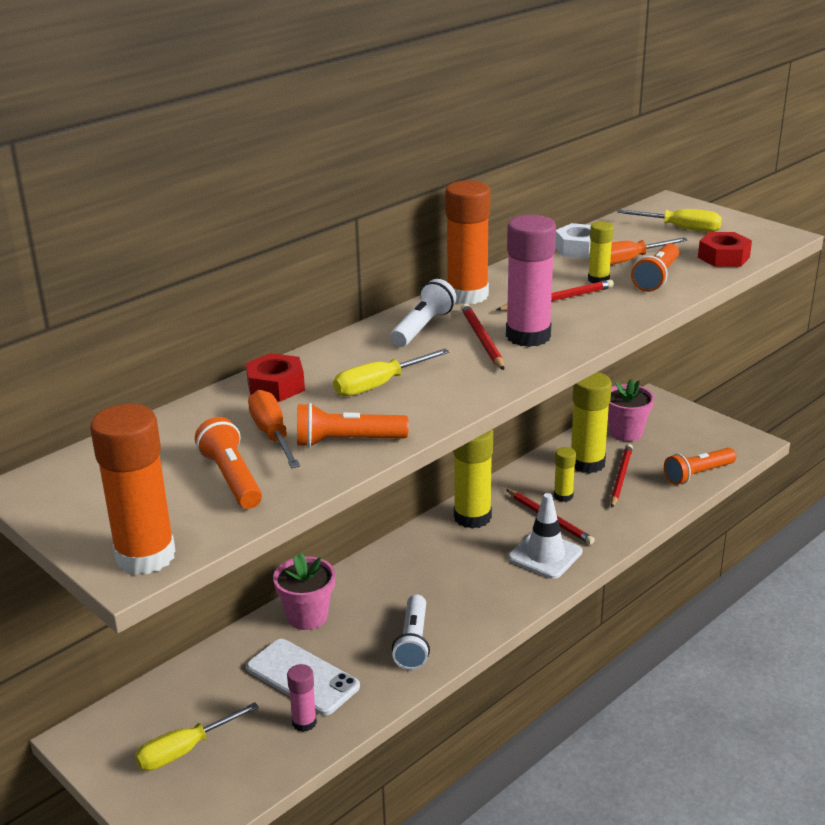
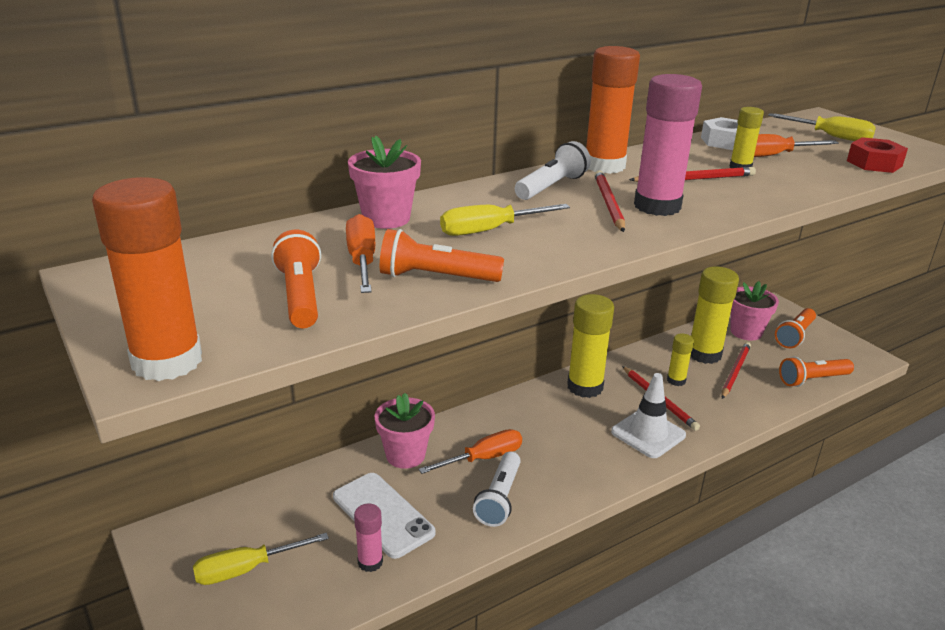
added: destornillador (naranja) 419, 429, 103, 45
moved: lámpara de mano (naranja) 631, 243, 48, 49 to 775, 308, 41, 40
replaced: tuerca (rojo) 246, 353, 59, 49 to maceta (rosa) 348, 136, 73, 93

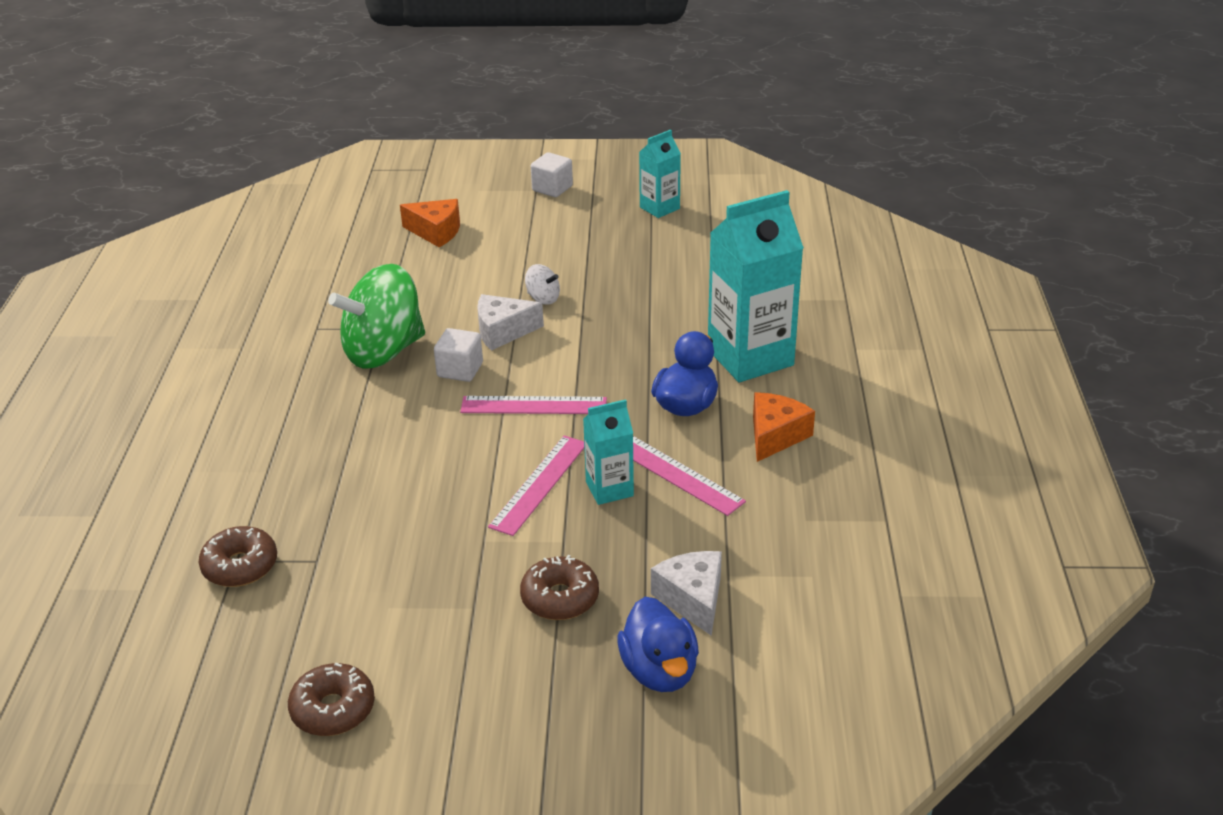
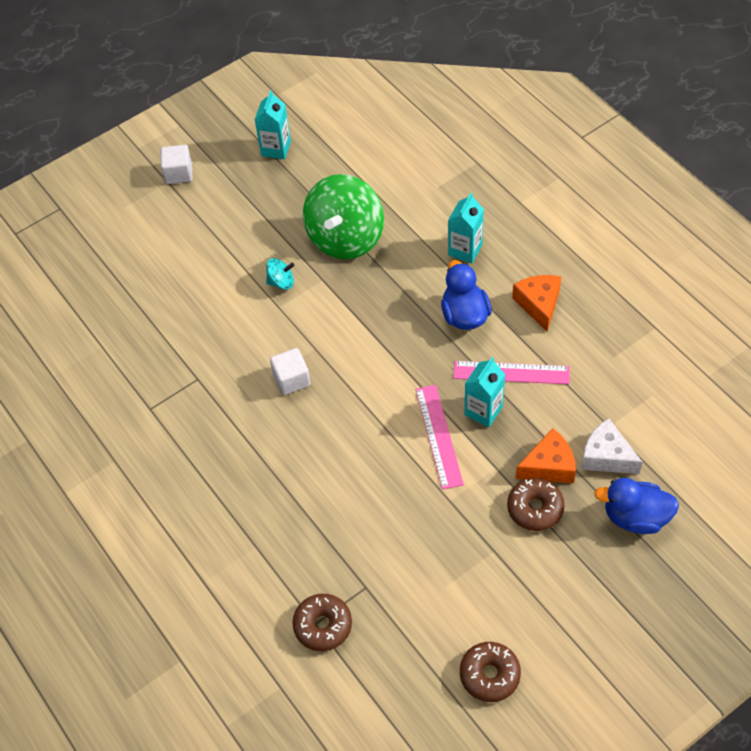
removed: regla (rosa) 460, 396, 147, 18; queso (blanco) 477, 294, 67, 57
moved: peonza (verde) 328, 264, 97, 105 to 303, 174, 81, 85; queso (naranja) 400, 199, 60, 48 to 516, 428, 60, 55
recoloured: peonza (blanco) 525, 264, 35, 41 to peonza (turquesa) 266, 258, 29, 32
turned: pato (azul) 617, 597, 82, 95 = 594, 478, 85, 56 150 degrees clockwise
resized: cartón de leche (turquesa) 708, 190, 96, 192 = 448, 193, 36, 70 x0.53

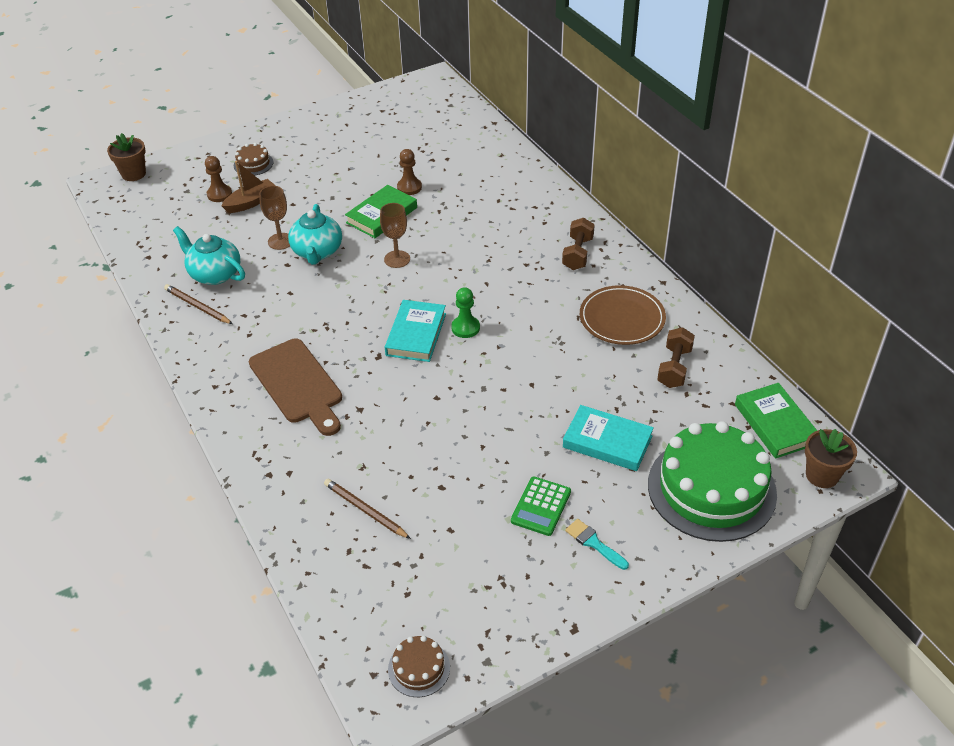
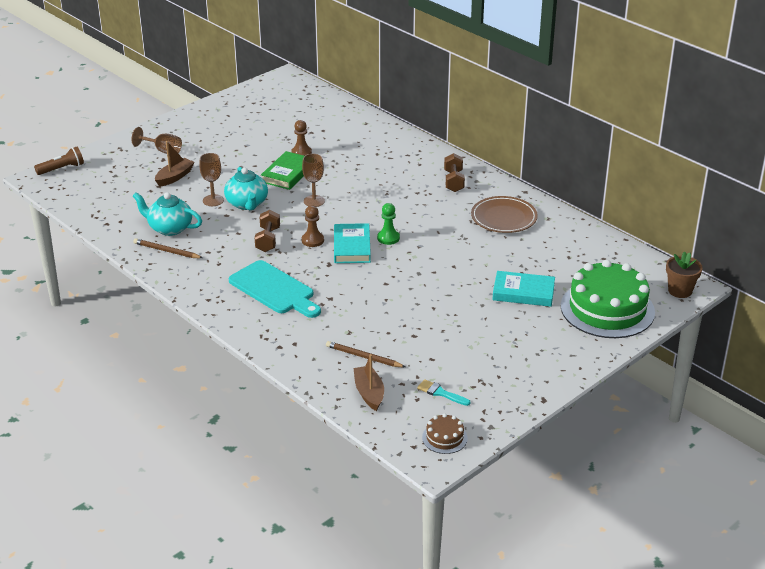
removed: calculadora (verde) 511, 477, 60, 59; libro (verde) 735, 383, 82, 76
added: barco (marrón) 353, 354, 31, 57
moved: mancuerna (marrón) 657, 328, 38, 60 to 255, 210, 25, 42; peón (marrón) 205, 156, 27, 46 to 302, 206, 22, 41; pincel (turquesa) 565, 519, 64, 51 to 417, 379, 54, 27
replaced: maceta (marrón) 107, 133, 39, 48 to lámpara de mano (marrón) 34, 147, 50, 28; tarta (marrón) 234, 143, 40, 33 to copa (marrón) 132, 127, 50, 27
recoloured: tabla de cortar (marrón) 249, 339, 93, 97 to tabla de cortar (turquesa) 229, 260, 92, 58

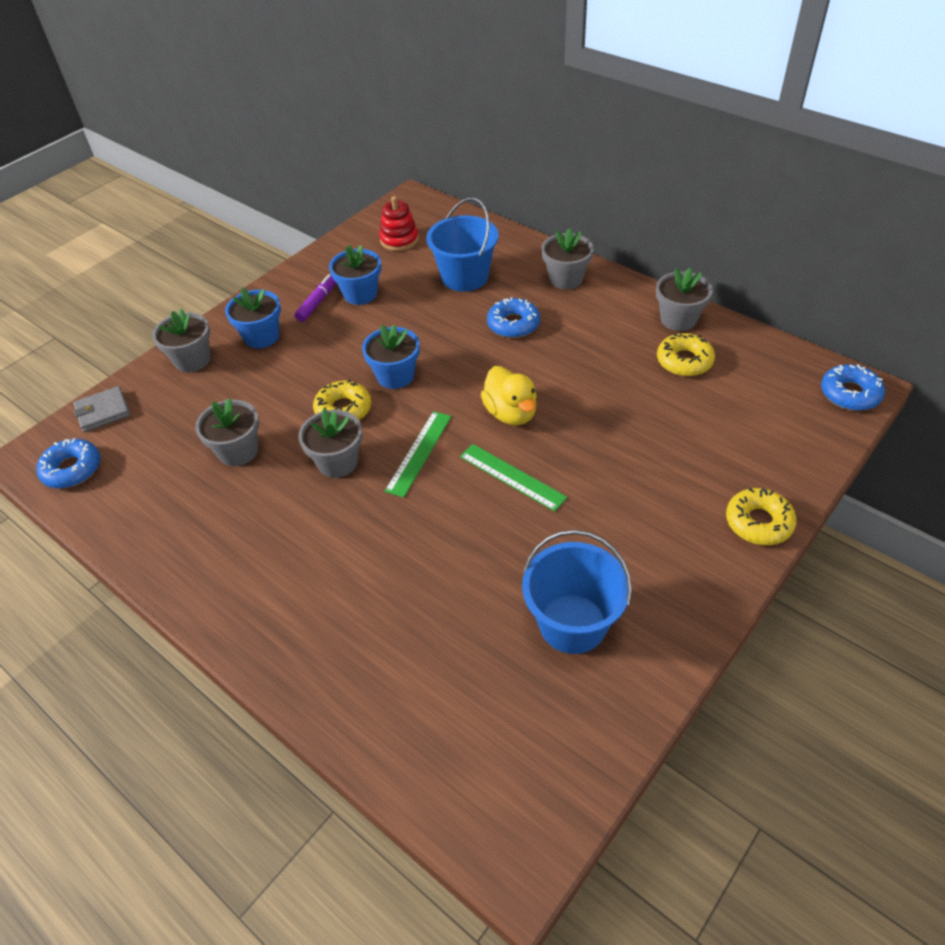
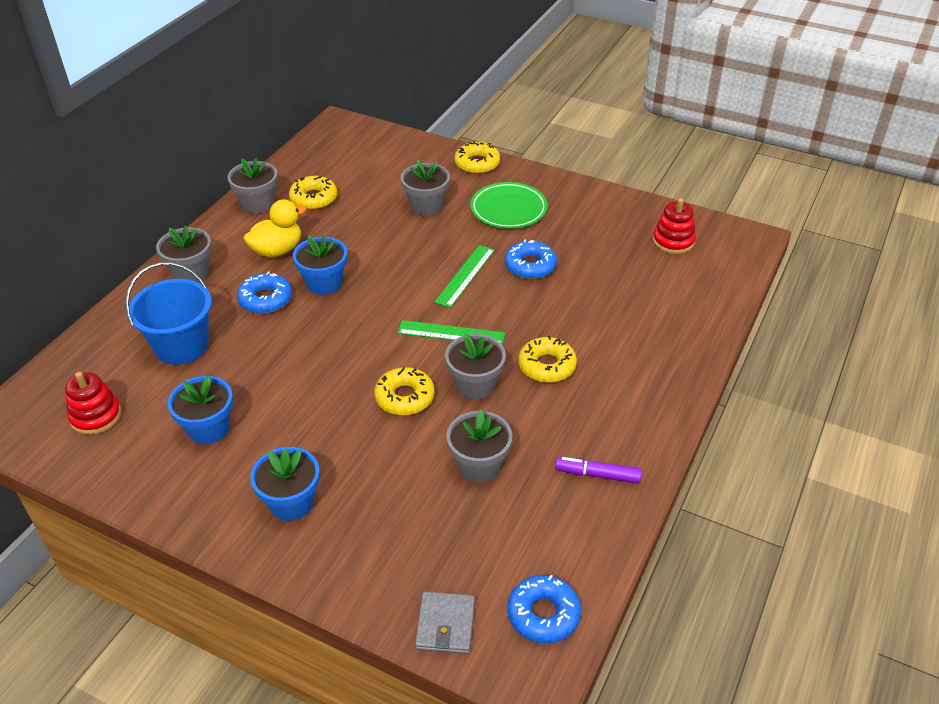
removed: balde (azul) 522, 530, 110, 124
added: plato (verde) 470, 182, 78, 47; rosquilla (amarillo) 518, 336, 59, 47; juguete apilable (rojo) 653, 198, 43, 56
moved: pato (amarillo) 481, 366, 56, 60 to 244, 199, 63, 59; maceta (azul) 362, 325, 58, 64 to 293, 236, 54, 59; maceta (gris) 152, 309, 59, 63 to 401, 159, 49, 57; rosquilla (azul) 821, 364, 64, 47 to 505, 239, 52, 40; rotulador (morado) 295, 274, 41, 48 to 555, 457, 87, 27
turned: cartera (gris) 74, 386, 56, 46 = 415, 591, 60, 63 45 degrees clockwise

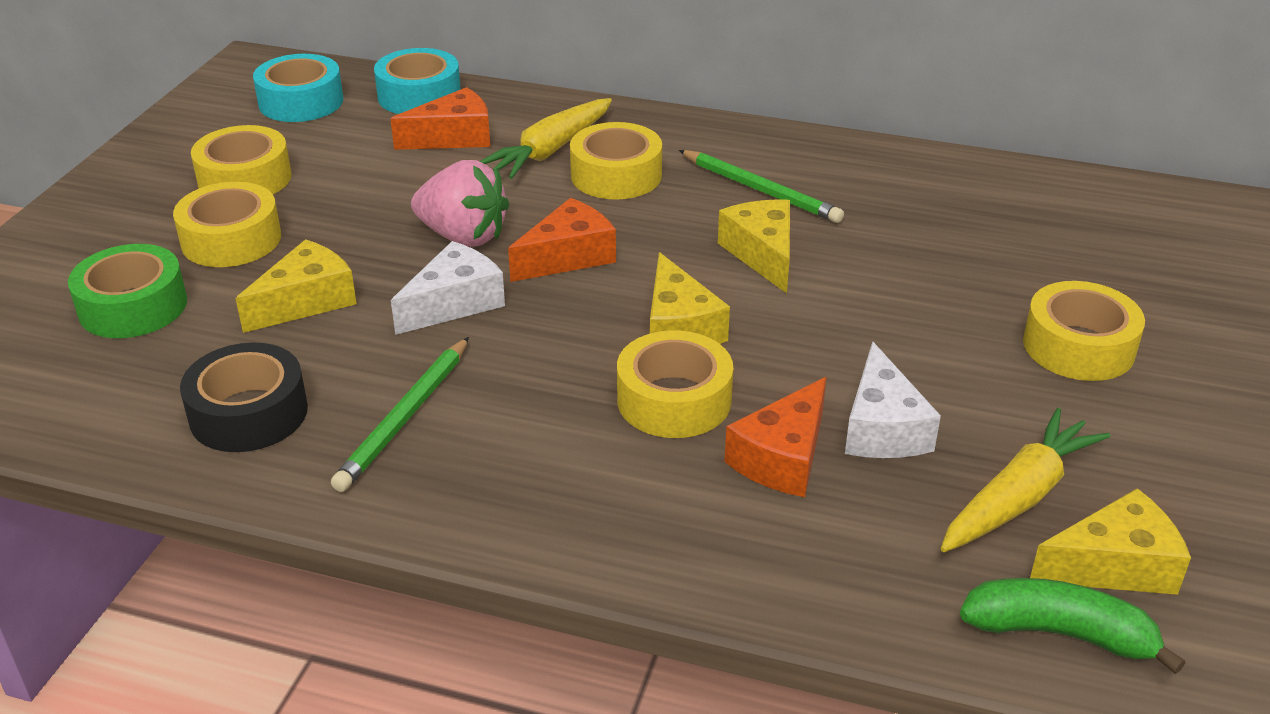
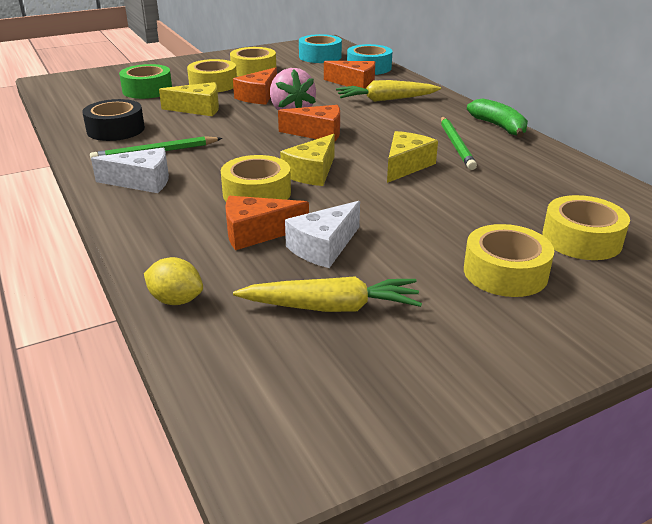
removed: queso (amarillo) 1030, 488, 161, 107
added: limón (amarillo) 144, 257, 59, 48; queso (naranja) 233, 67, 44, 38
moved: queso (blanco) 391, 241, 114, 94 to 91, 148, 78, 45; plátano (verde) 960, 578, 225, 96 to 467, 98, 61, 39; cinta adhesiva (amarillo) 570, 122, 92, 78 to 542, 195, 88, 65

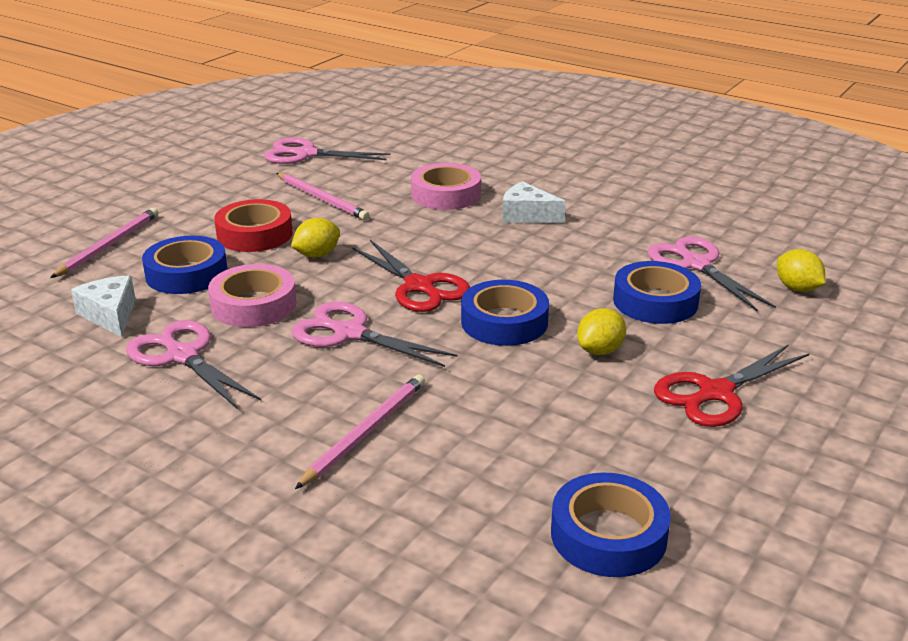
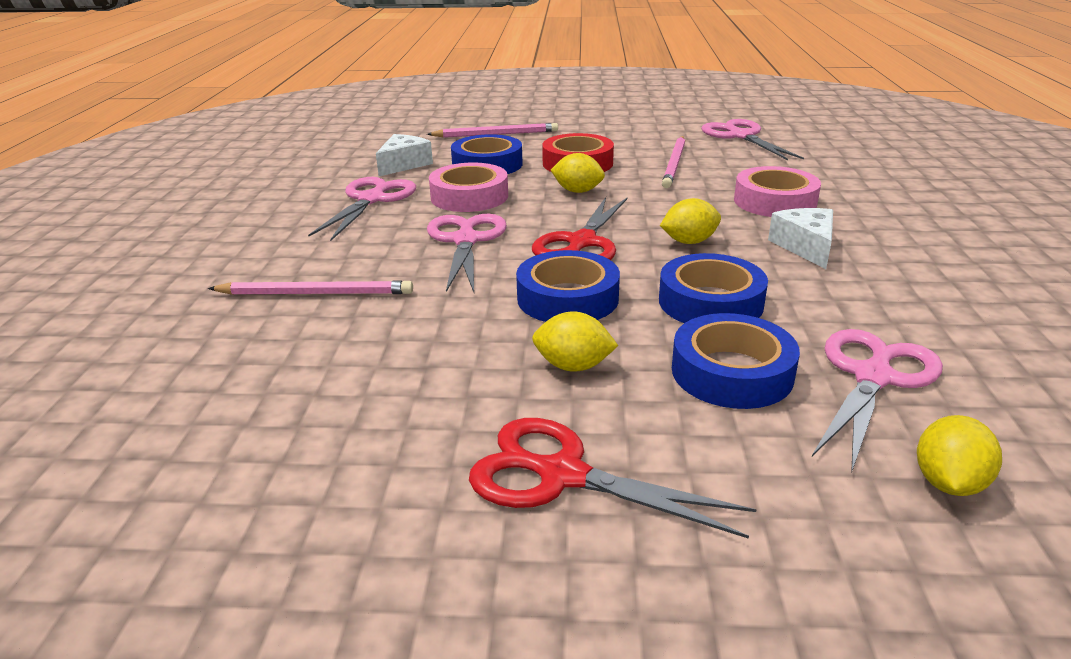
added: limón (amarillo) 660, 198, 61, 46
moved: cinta adhesiva (azul) 551, 473, 120, 104 to 659, 253, 109, 70

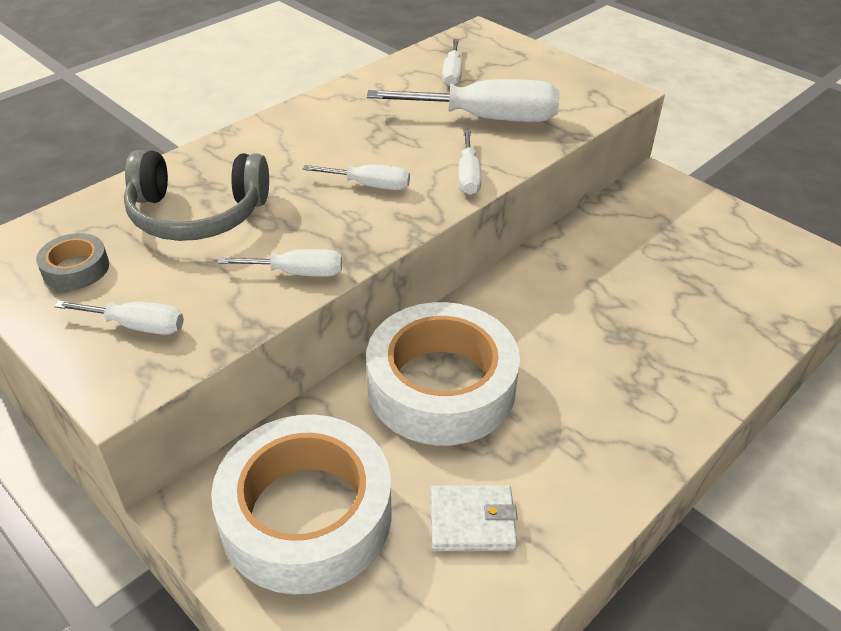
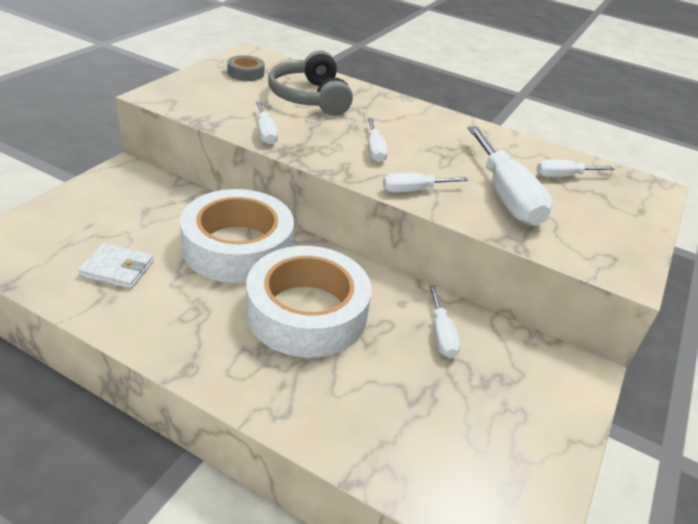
moved: cinta adhesiva (blanco) 211, 415, 181, 179 to 246, 246, 126, 112; destornillador (blanco) 54, 300, 130, 35 to 429, 285, 31, 73
turned: cartera (blanco) 430, 485, 88, 66 = 78, 243, 76, 46 60 degrees counterclockwise

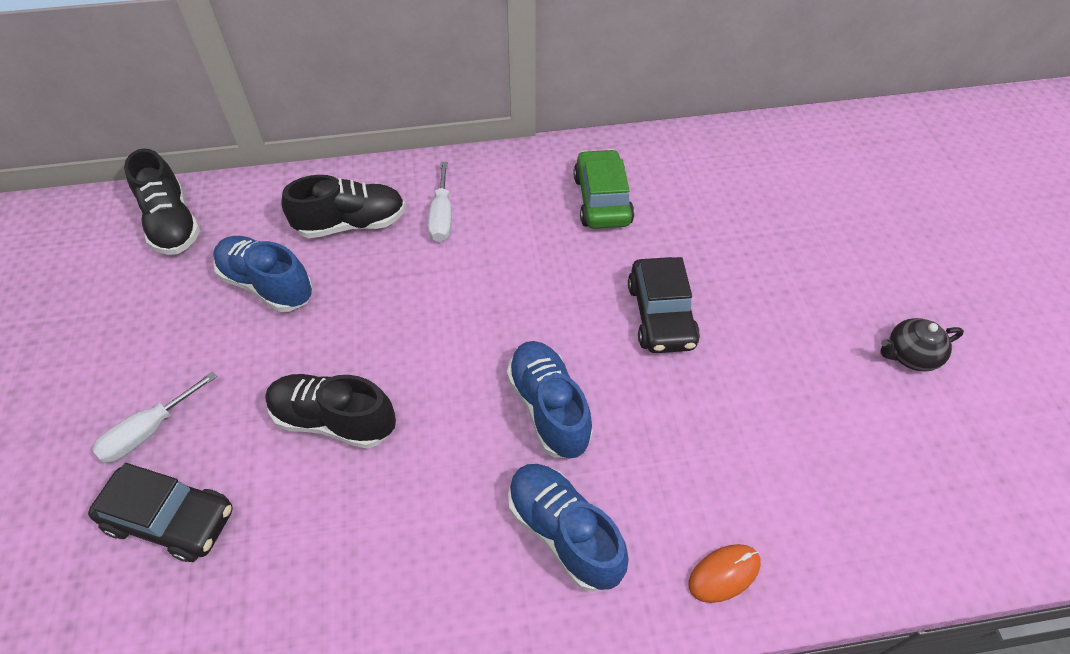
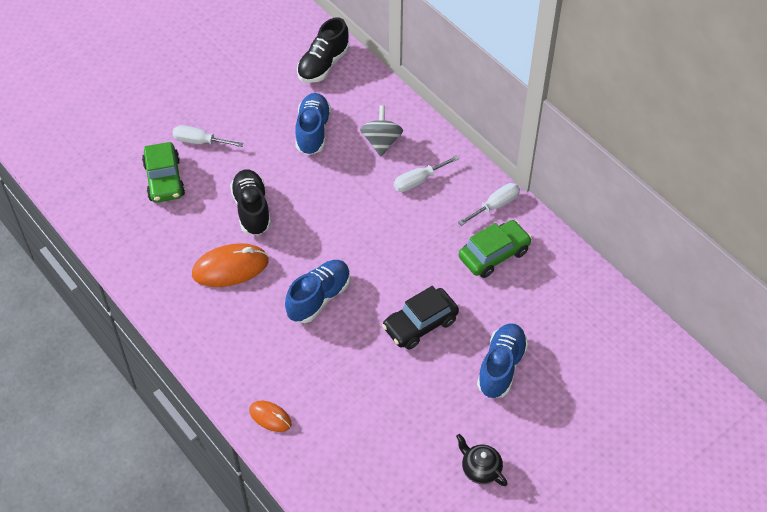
added: ratón (naranja) 192, 243, 76, 44; destornillador (blanco) 458, 183, 62, 43
moved: zapato (azul) 508, 464, 121, 128 to 477, 323, 51, 75
replaced: zapato (negro) 282, 175, 123, 63 to peonza (gris) 360, 105, 43, 51
recoloured: coche (negro) 88, 463, 145, 99 to coche (verde) 142, 142, 43, 61

